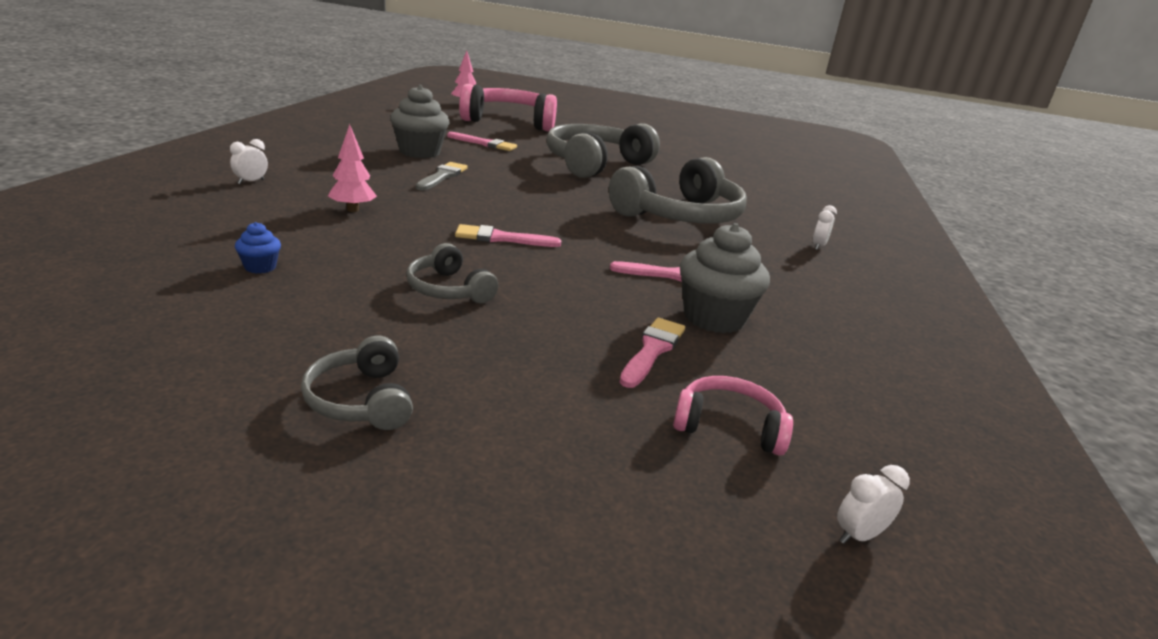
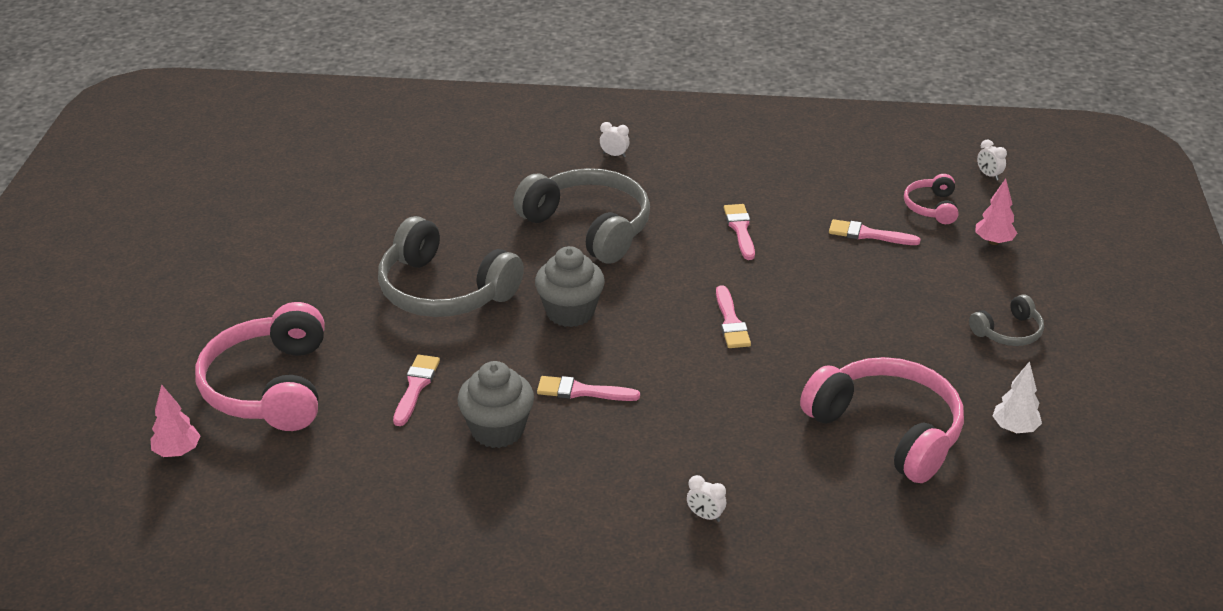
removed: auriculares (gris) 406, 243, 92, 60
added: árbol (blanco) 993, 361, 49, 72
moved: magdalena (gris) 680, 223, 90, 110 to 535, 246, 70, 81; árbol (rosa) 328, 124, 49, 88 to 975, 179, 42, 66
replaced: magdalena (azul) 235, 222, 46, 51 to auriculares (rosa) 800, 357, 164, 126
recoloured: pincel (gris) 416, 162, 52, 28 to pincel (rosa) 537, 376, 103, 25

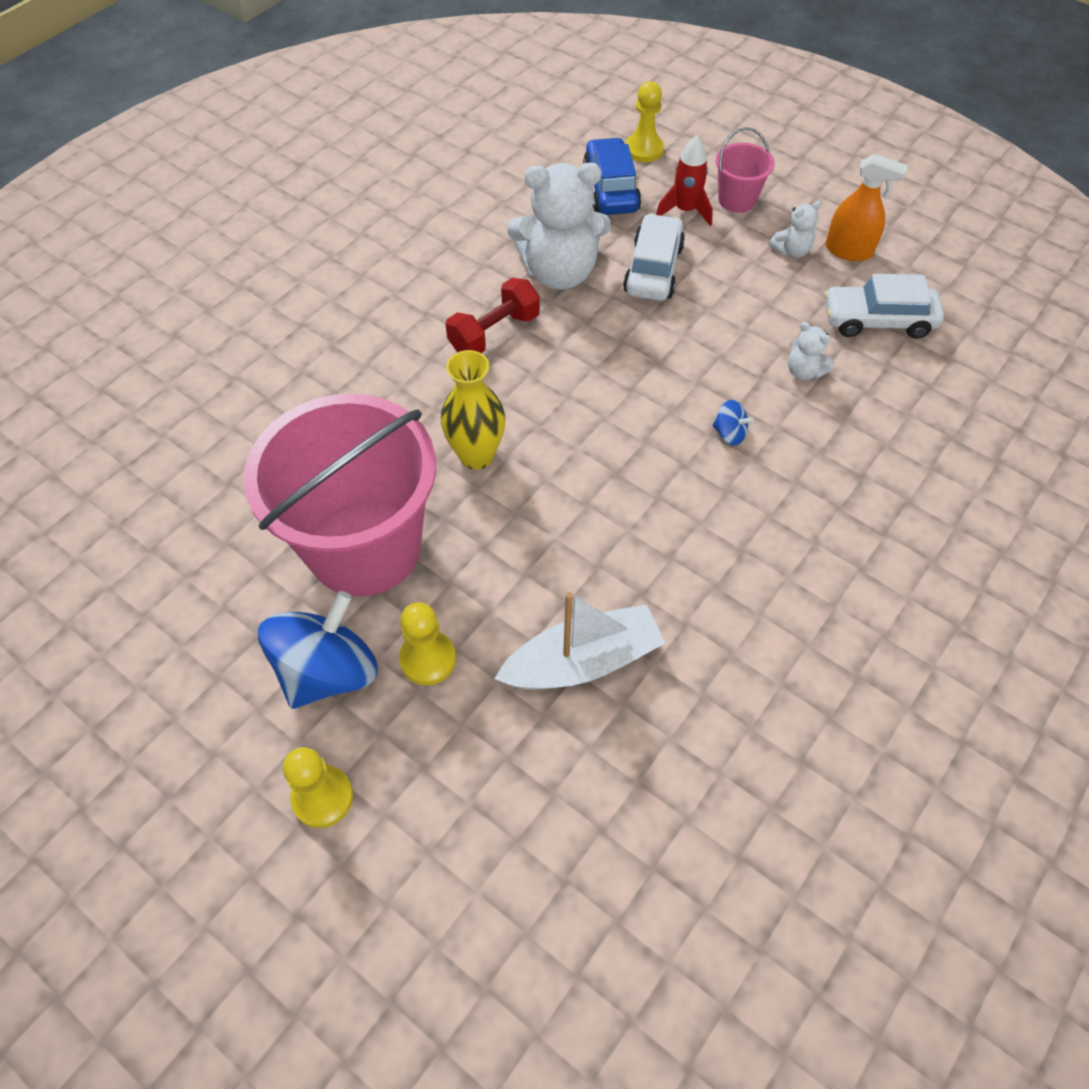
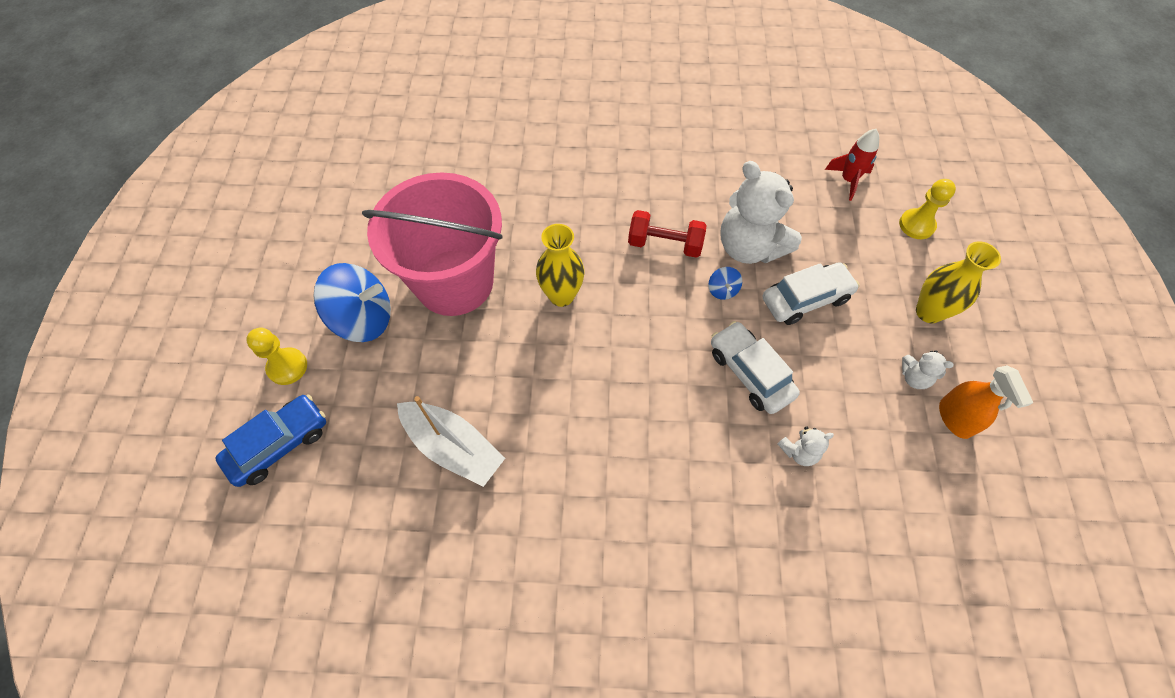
removed: peón (amarillo) 399, 602, 57, 83
moved: coche (azul) 583, 137, 58, 78 to 215, 394, 111, 93; peonza (azul) 713, 400, 41, 45 to 708, 267, 34, 33; coche (blanco) 824, 274, 120, 65 to 711, 321, 89, 93; cohete (rojo) 656, 136, 57, 90 to 825, 129, 54, 72
replaced: balde (rosa) 716, 127, 59, 86 to florero (amarillo) 916, 241, 85, 83
turned: osito (blanco) 788, 322, 47, 58 = 778, 426, 56, 40 120 degrees counterclockwise

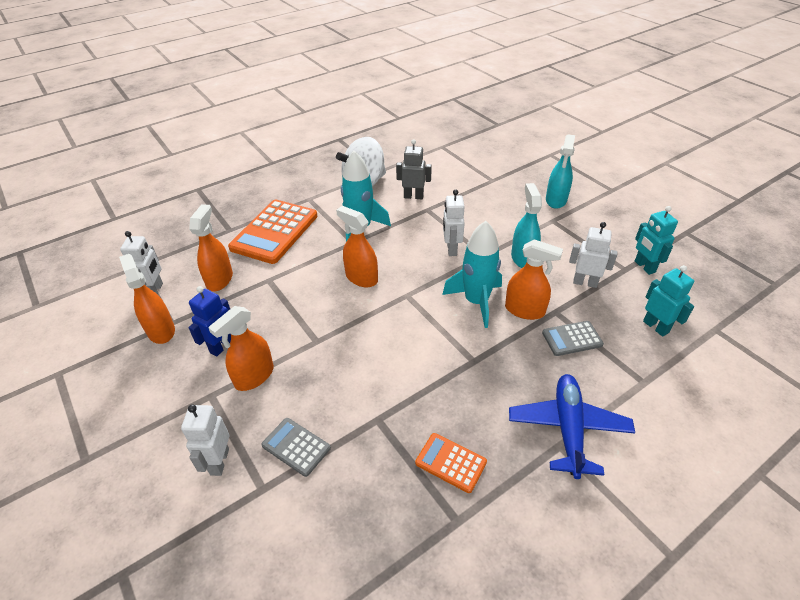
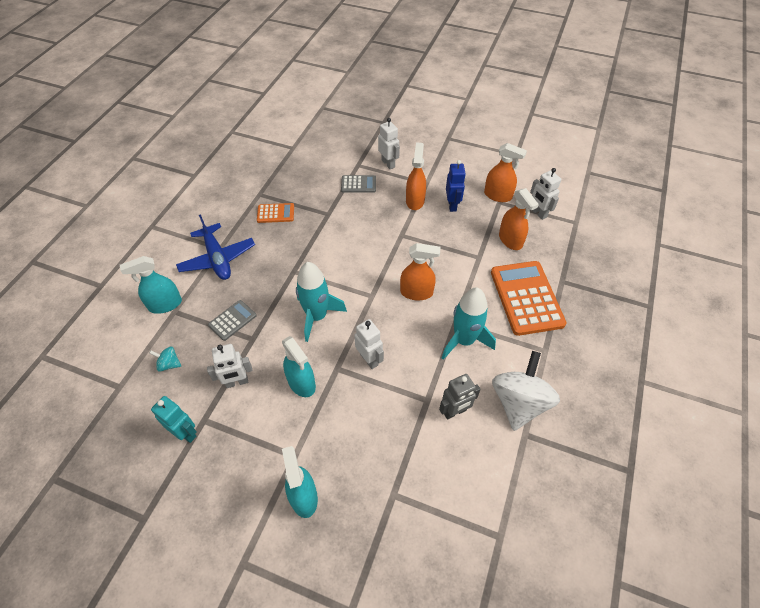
removed: pulverizador (naranja) 505, 239, 58, 81
added: pulverizador (turquesa) 120, 256, 62, 58
replaced: robot (turquesa) 643, 265, 51, 72 to peonza (turquesa) 149, 347, 32, 25

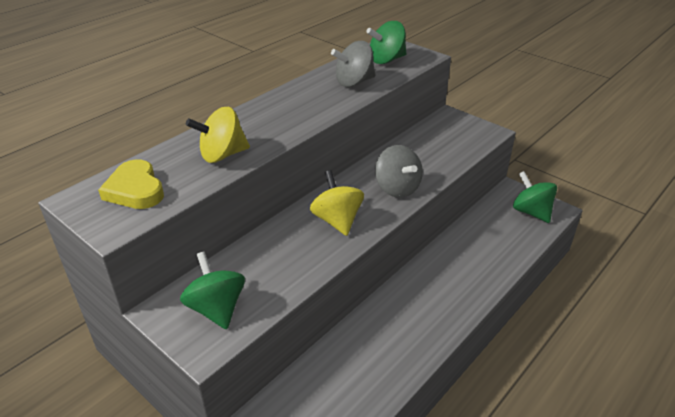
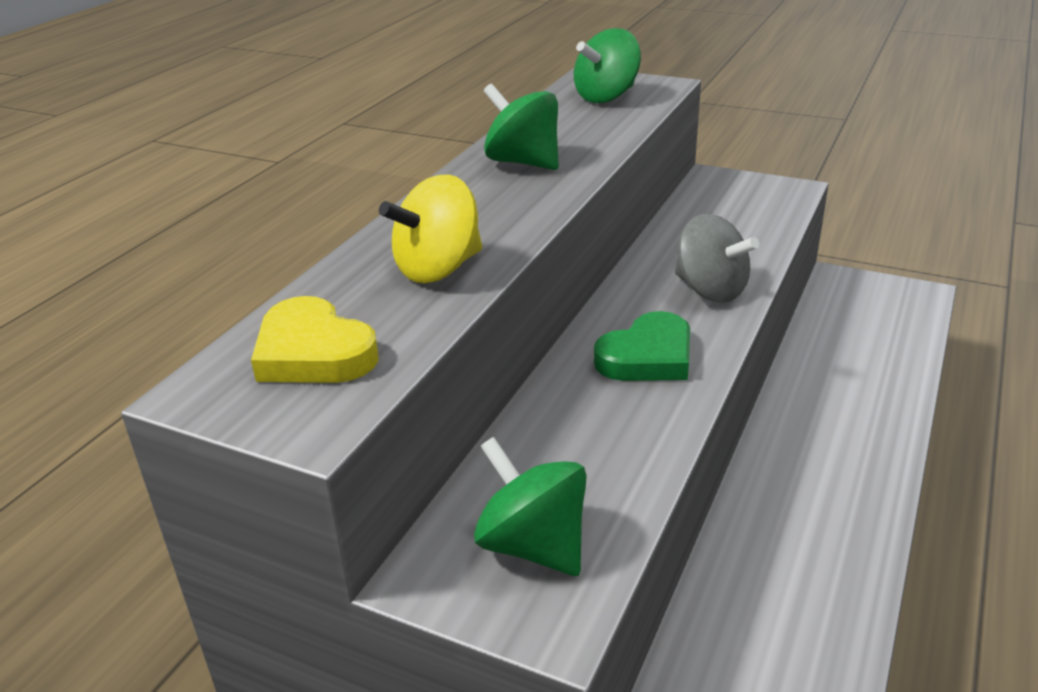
removed: peonza (gris) 331, 41, 45, 46
moved: peonza (verde) 513, 171, 44, 52 to 483, 83, 76, 87
replaced: peonza (amarillo) 310, 170, 54, 66 to corazón (verde) 594, 311, 96, 70

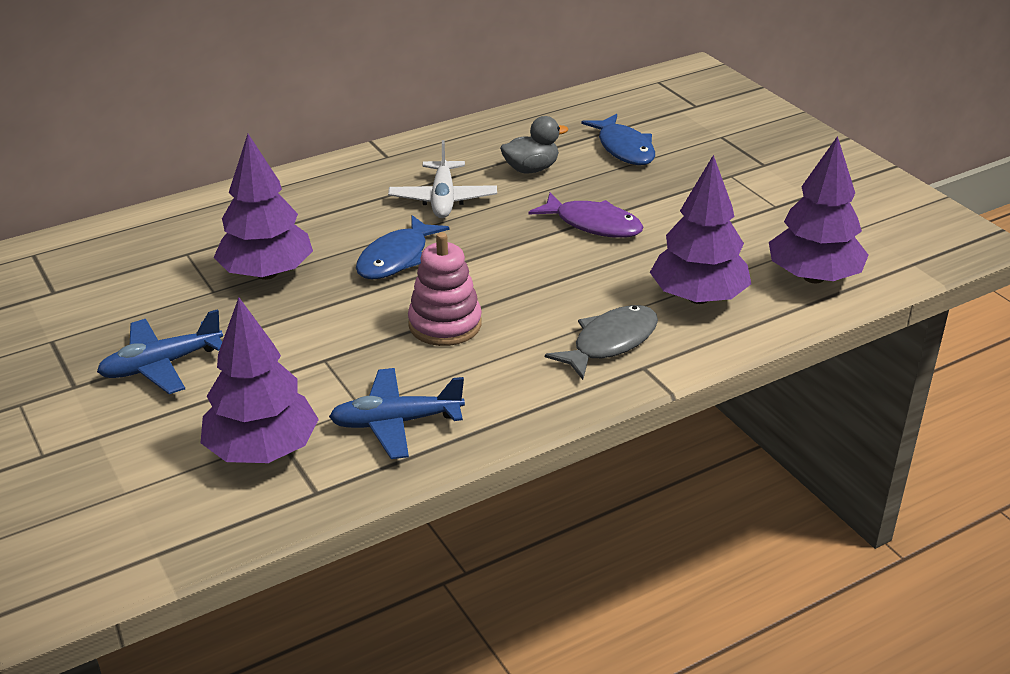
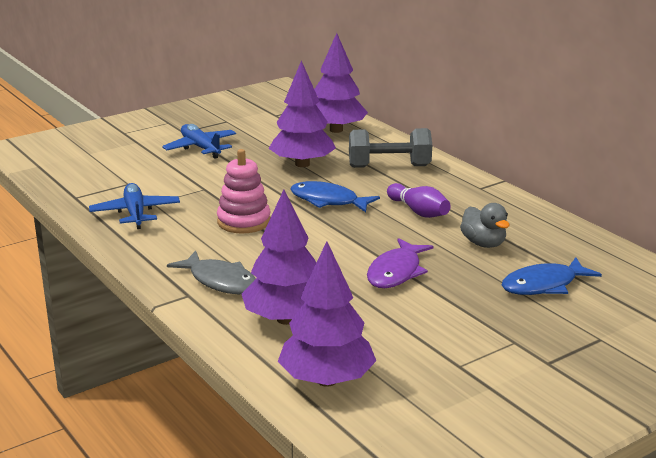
added: mancuerna (gris) 349, 128, 83, 40
moved: árbol (morado) 201, 297, 118, 166 to 314, 33, 54, 100
replaced: avión (blanco) 388, 140, 109, 78 to bolo (morado) 387, 183, 64, 35

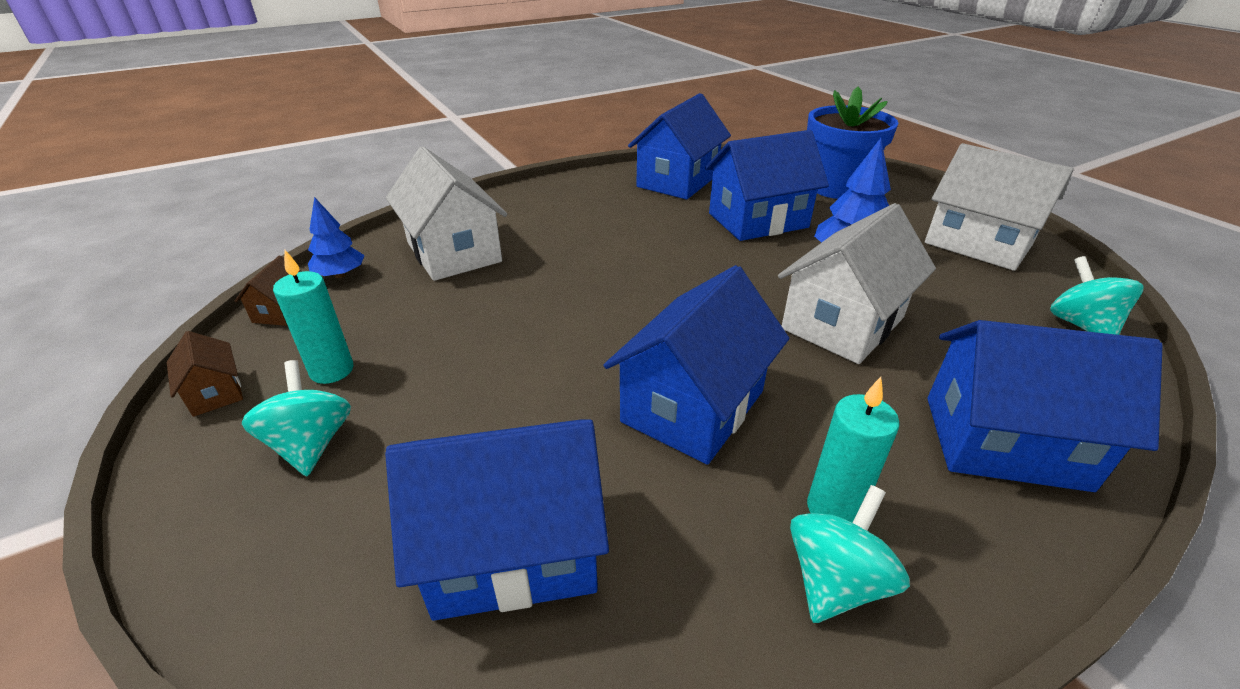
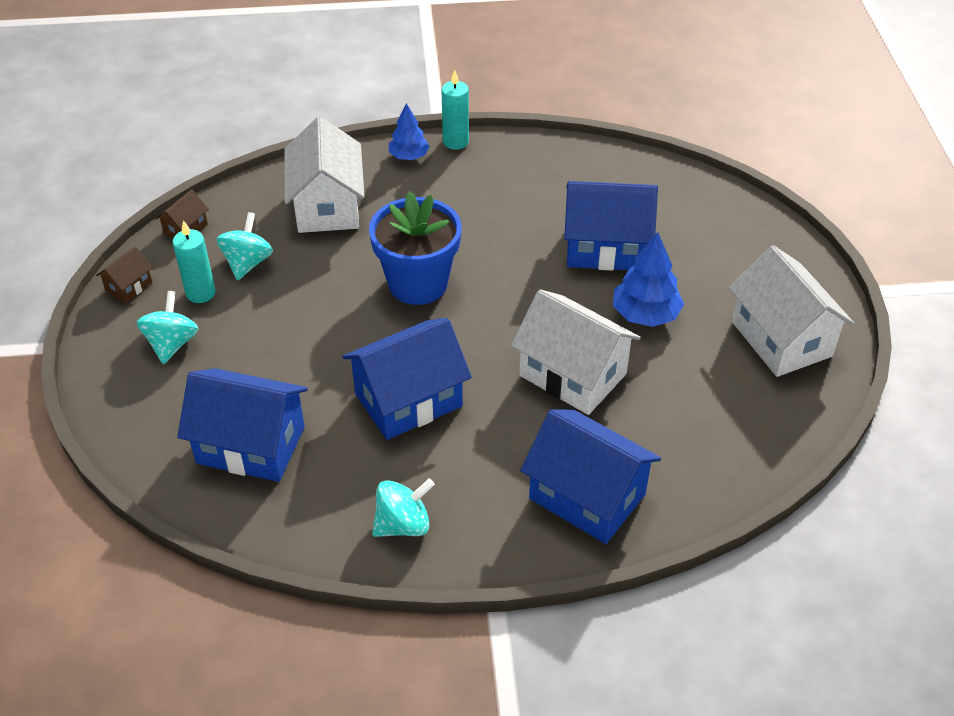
removed: casa (azul) 628, 93, 103, 106
moved: peonza (turquesa) 1050, 256, 94, 79 to 217, 212, 56, 68; maceta (azul) 807, 87, 91, 112 to 369, 191, 93, 114; árbol (azul) 308, 197, 57, 81 to 389, 103, 41, 57; vela (turquesa) 807, 377, 93, 146 to 441, 70, 28, 80
turned: casa (marrón) 167, 331, 76, 86 = 96, 247, 57, 56 45 degrees clockwise; casa (blanco) 778, 203, 158, 161 = 511, 289, 130, 126 60 degrees clockwise

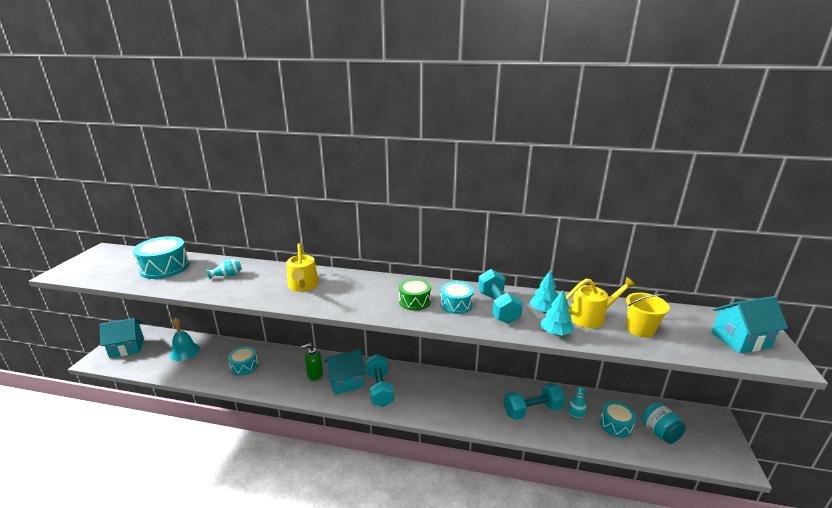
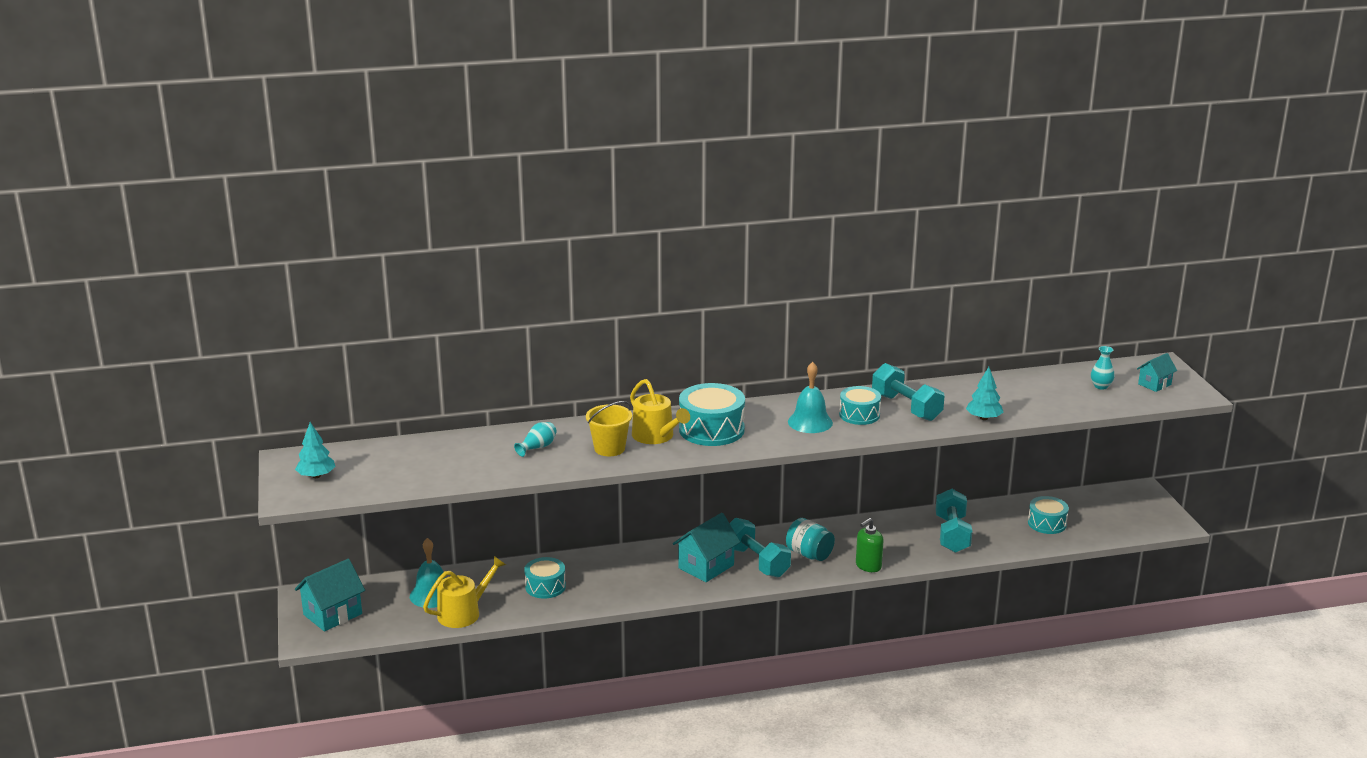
moved: árbol (turquesa) 530, 270, 28, 43 to 295, 422, 41, 56; regadera (amarillo) 566, 277, 70, 51 to 423, 556, 83, 72; balde (amarillo) 626, 293, 44, 45 to 586, 401, 46, 55; tambor (turquesa) 133, 236, 56, 43 to 679, 383, 66, 63; tarro (turquesa) 641, 402, 45, 42 to 786, 518, 49, 43; dispensador de jabón (verde) 301, 343, 22, 38 to 856, 518, 28, 54; florero (turquesa) 568, 387, 19, 32 to 1091, 346, 24, 44
replaced: tambor (verde) 399, 278, 32, 33 to campana (turquesa) 788, 362, 45, 71
turned: mancuerna (turquesa) 504, 383, 62, 37 = 936, 489, 36, 64 45 degrees counterclockwise
resized: casa (turquesa) 711, 296, 77, 58 = 1137, 353, 40, 39 x0.59

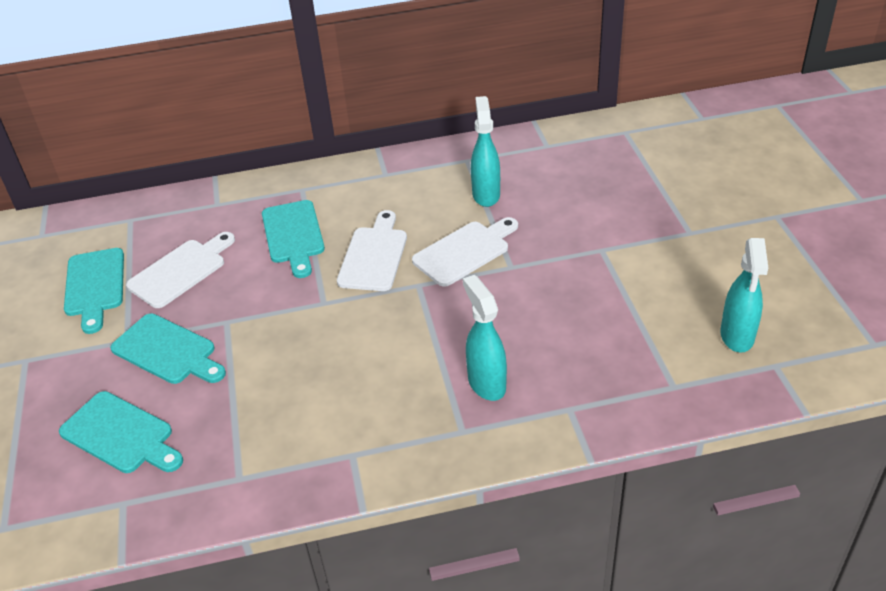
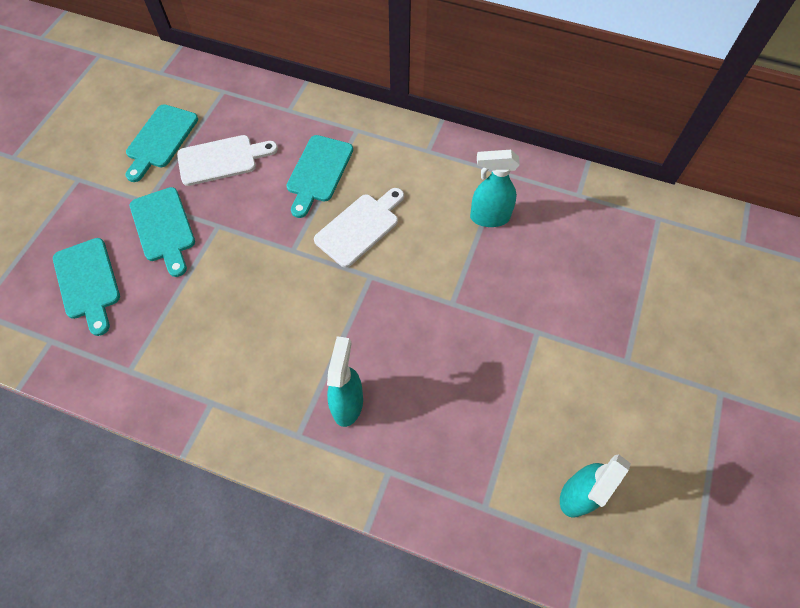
removed: tabla de cortar (blanco) 412, 217, 106, 70
turned: pulverizador (turquesa) 471, 96, 29, 111 = 470, 150, 50, 77 120 degrees counterclockwise

